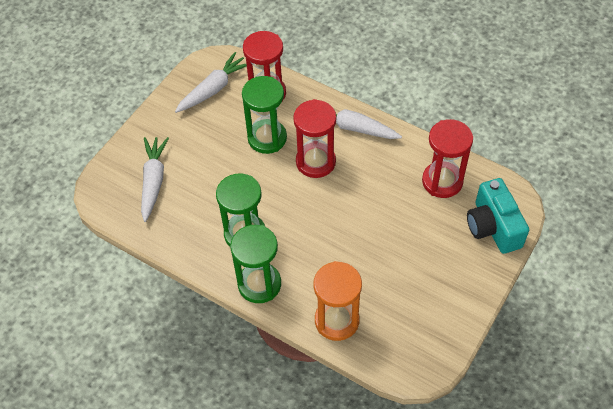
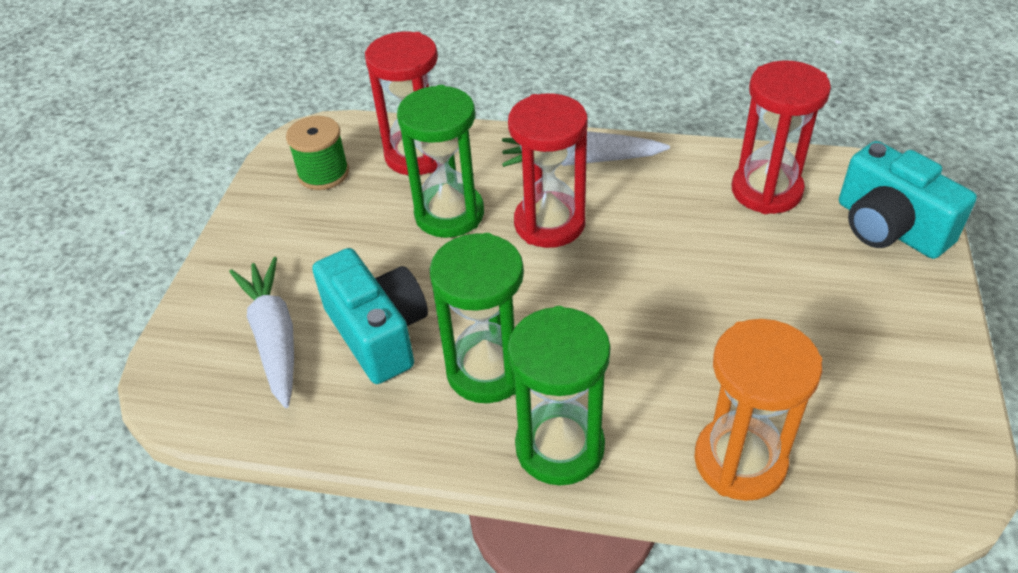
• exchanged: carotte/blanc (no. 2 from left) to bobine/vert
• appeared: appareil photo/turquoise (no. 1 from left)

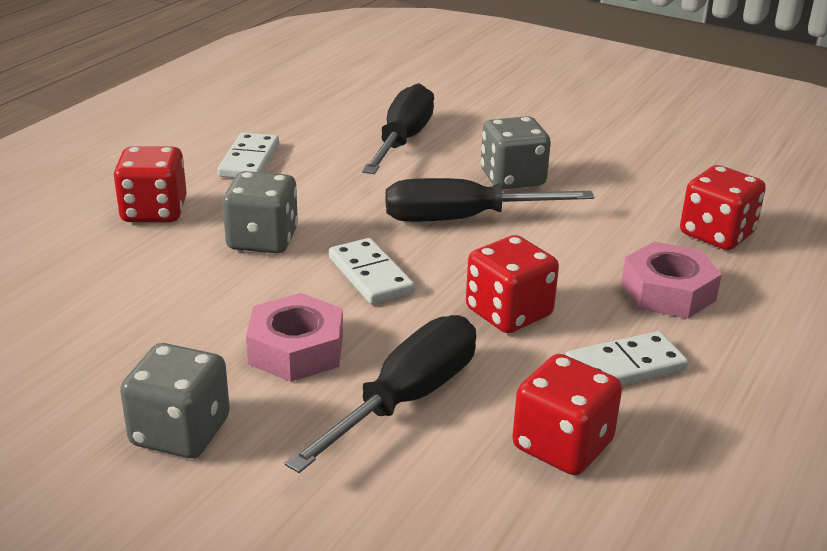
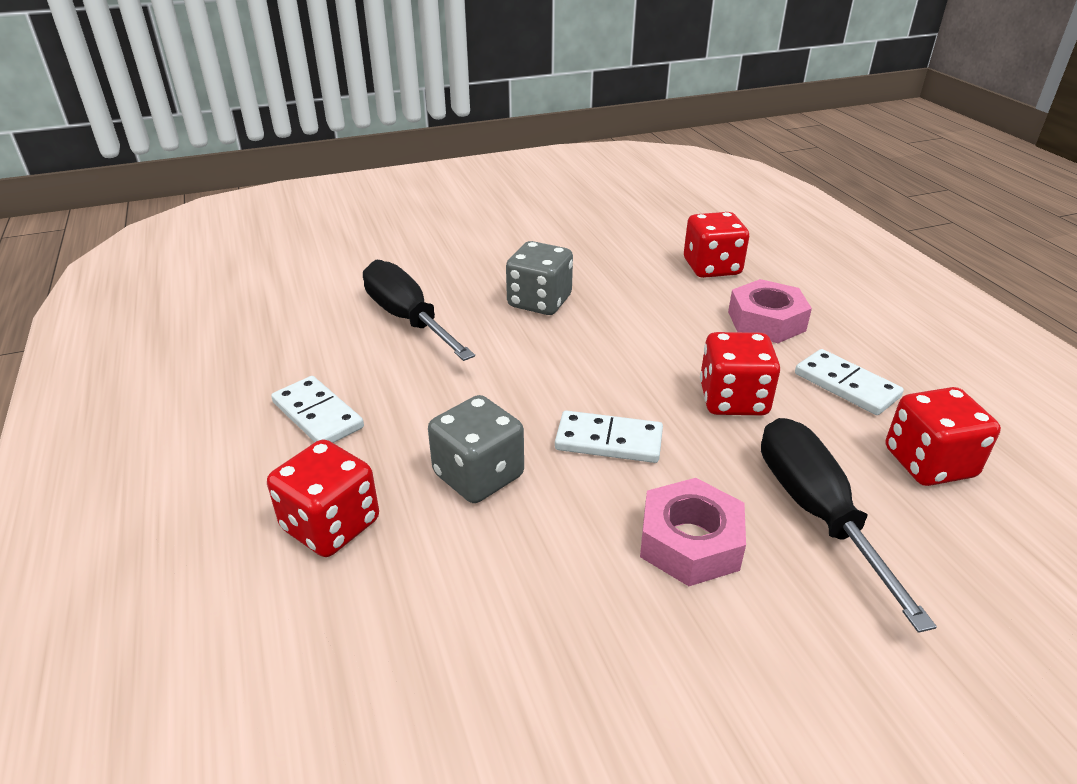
• missing: dé/gris (no. 1 from left)
• missing: tournevis/noir (no. 3 from left)
• spun: domino/blanc (no. 3 from left) 60 degrees counterclockwise

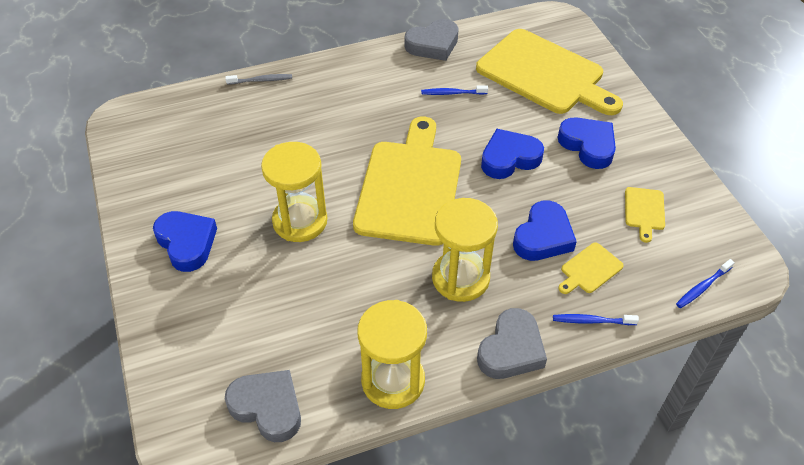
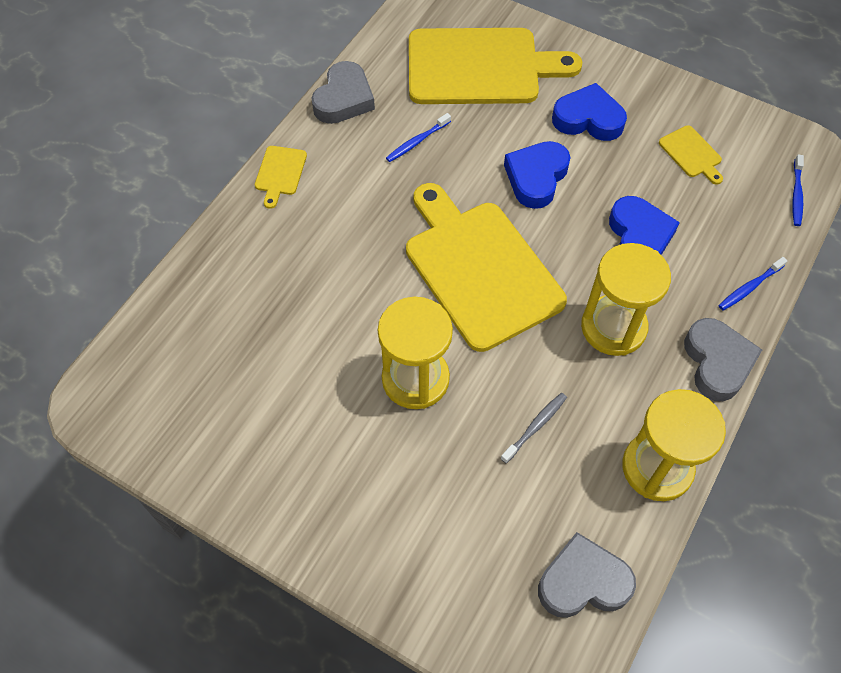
• missing: cœur/bleu (no. 1 from left)
• relocated: brosse à dents/gris
• relocated: planche à découper/jaune (no. 3 from left in the first image) to planche à découper/jaune (no. 1 from left)

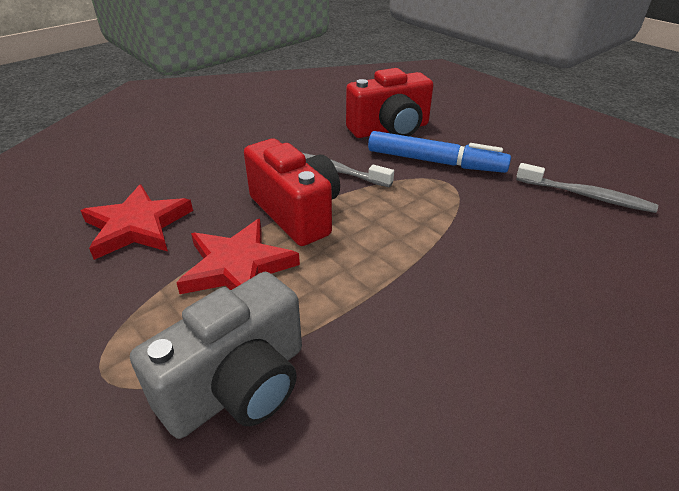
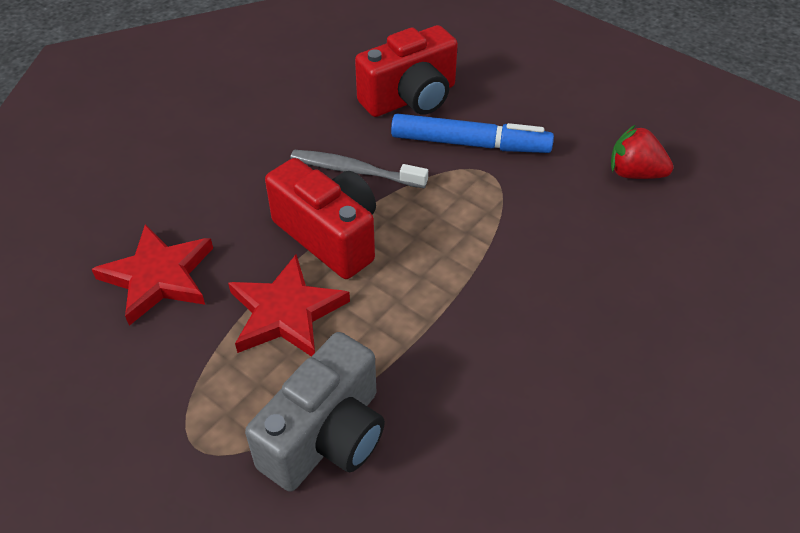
• exchanged: brosse à dents/gris (no. 2 from left) to fraise/rouge

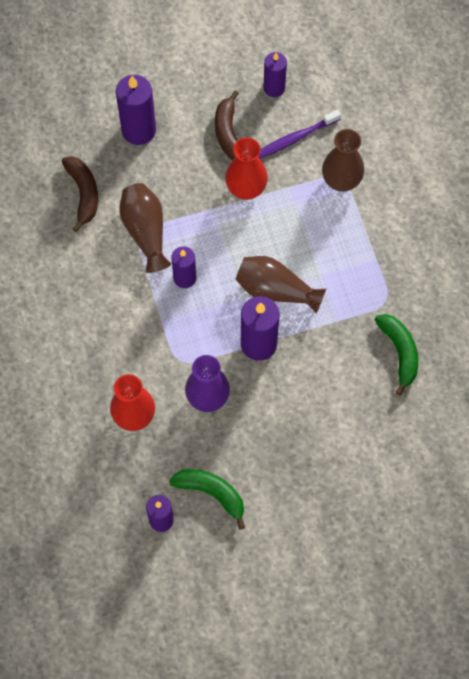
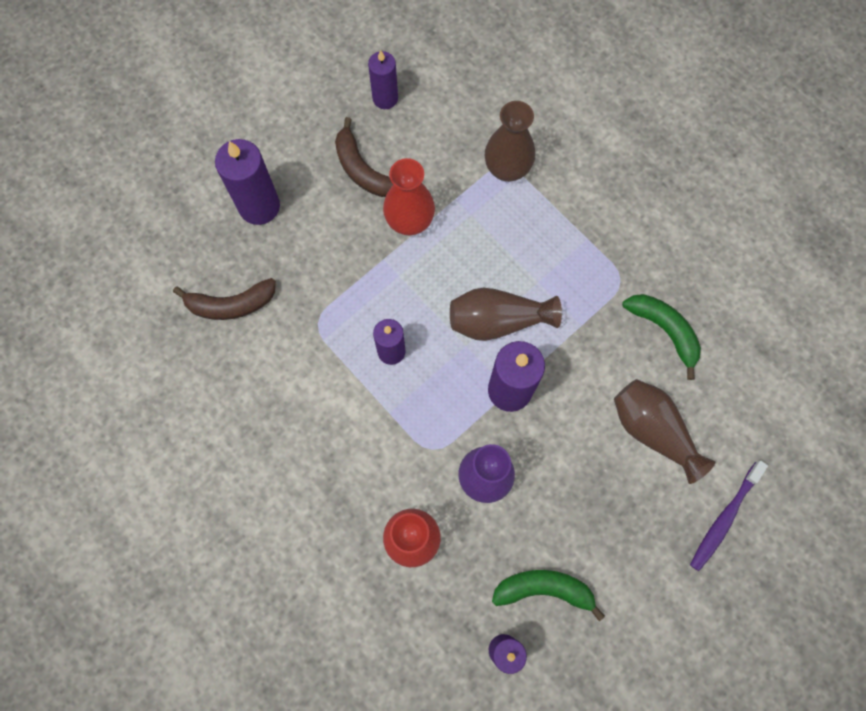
• spun: banane/marron (no. 1 from left) 120 degrees clockwise
• relocated: vase/marron (no. 1 from left in the first image) to vase/marron (no. 3 from left)
• relocated: brosse à dents/violet

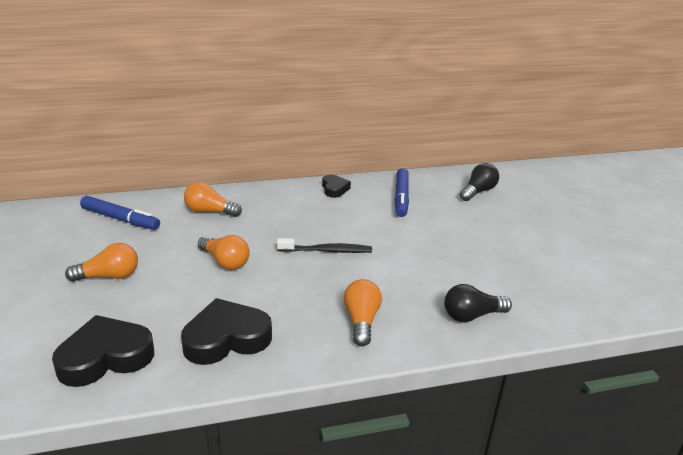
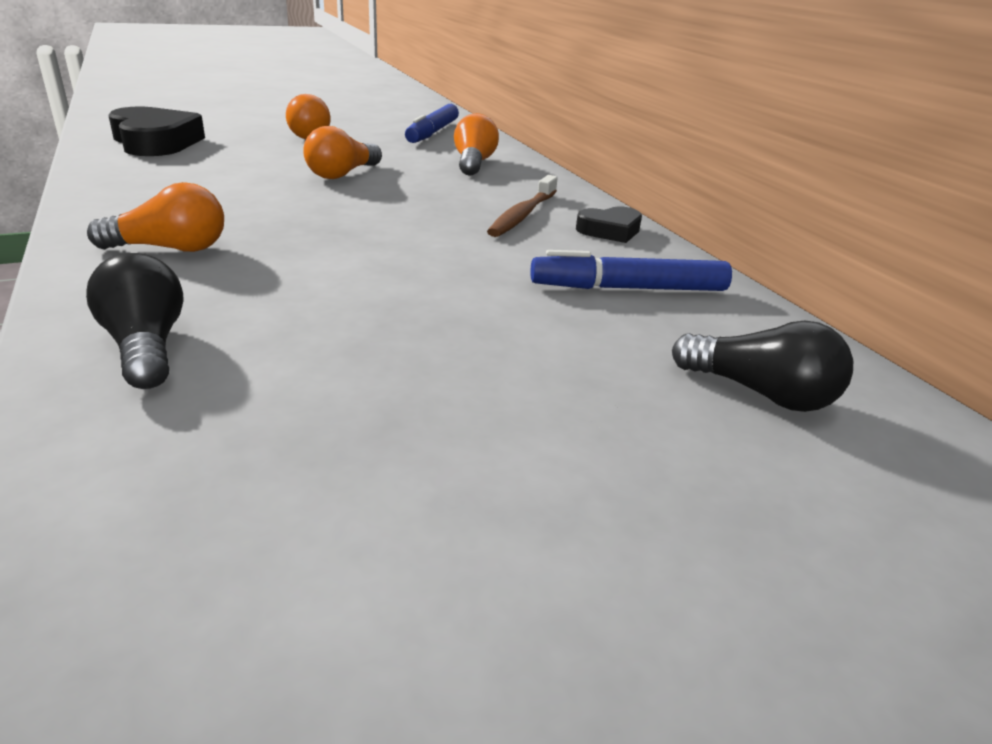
• missing: cœur/noir (no. 2 from left)
• missing: brosse à dents/noir
• appeared: brosse à dents/marron

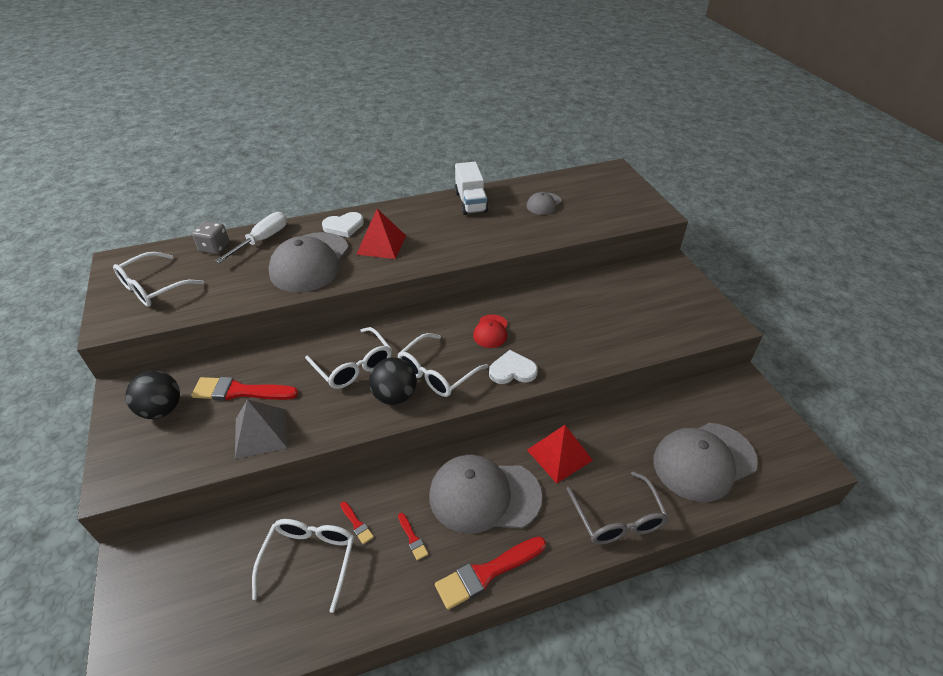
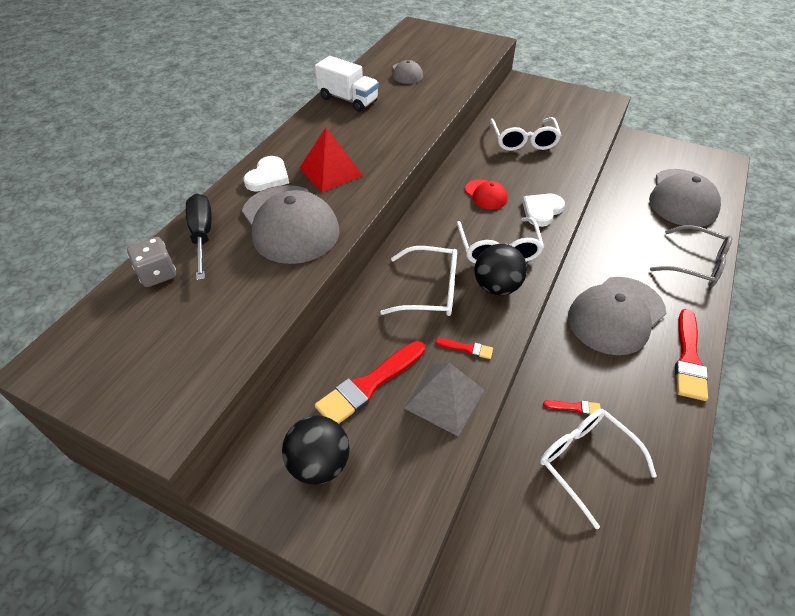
• relocated: lunettes/blanc (no. 1 from left in the first image) to lunettes/blanc (no. 3 from left)
• colour: tournevis/blanc to tournevis/noir
• relocated: pinceau/rouge (no. 3 from left in the first image) to pinceau/rouge (no. 2 from left)
• missing: pyramide/rouge (no. 2 from left)

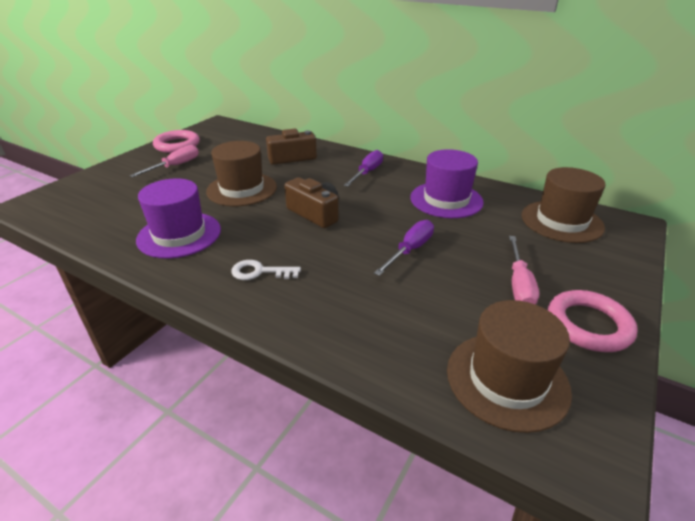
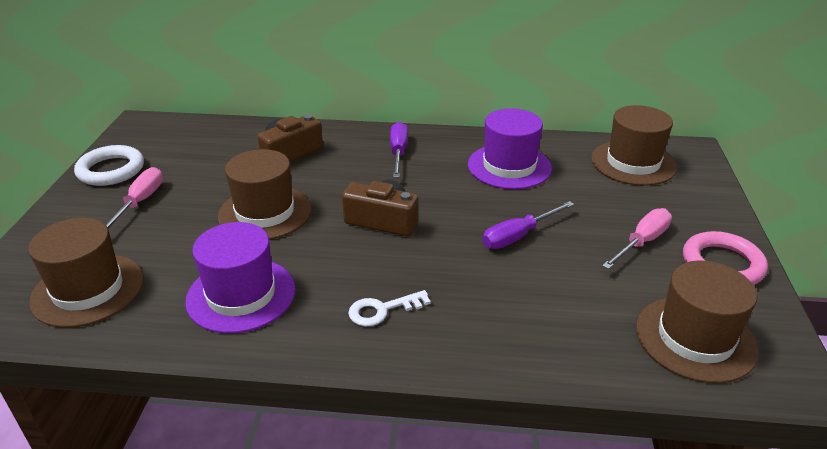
• colour: anneau/rose (no. 1 from left) to anneau/blanc
• spun: tournevis/violet (no. 2 from left) 135 degrees counterclockwise
• spun: tournevis/rose (no. 2 from left) 120 degrees counterclockwise
• appeared: chapeau/marron (no. 1 from left)

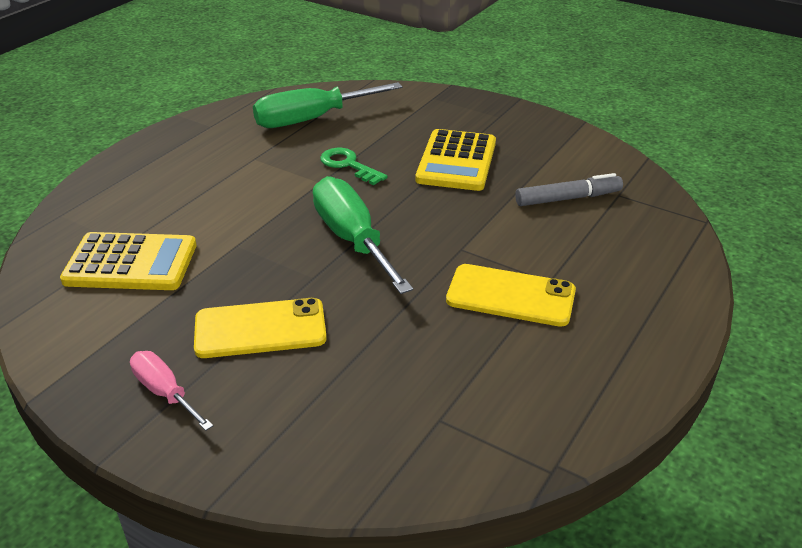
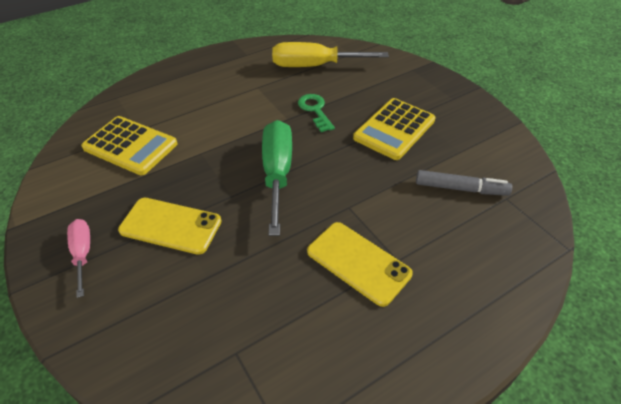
• colour: tournevis/vert (no. 1 from left) to tournevis/jaune

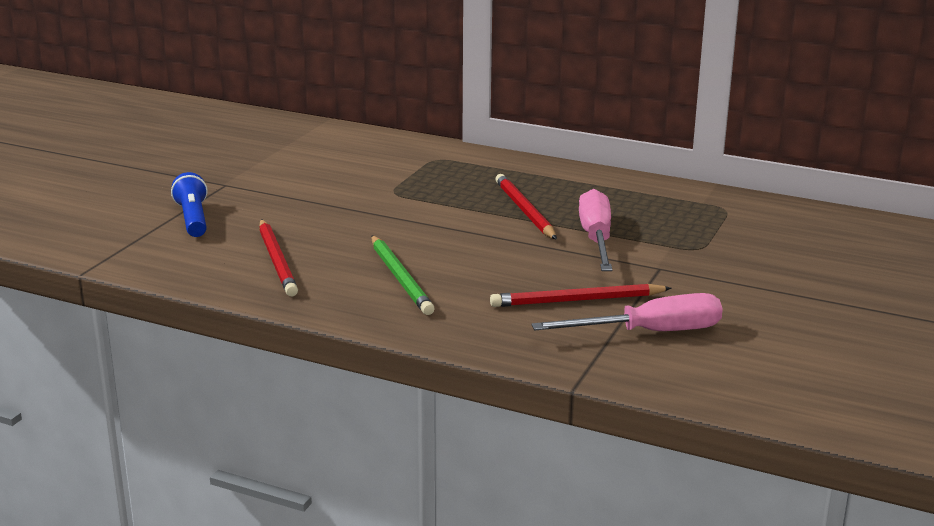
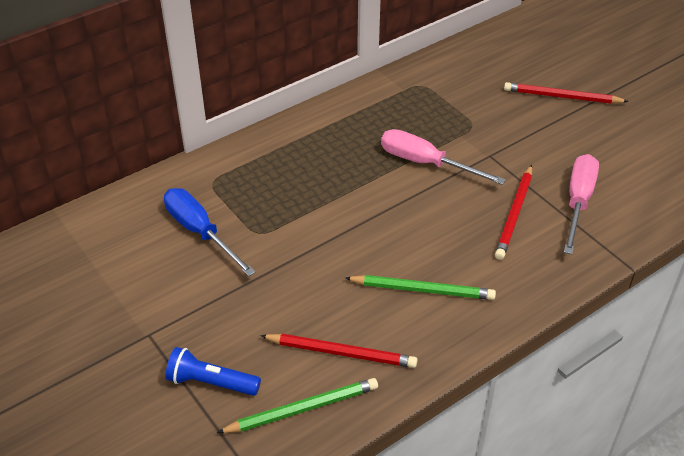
• relocated: crayon/rouge (no. 2 from left in the first image) to crayon/rouge (no. 3 from left)
• appeared: tournevis/bleu
• appeared: crayon/vert (no. 1 from left)

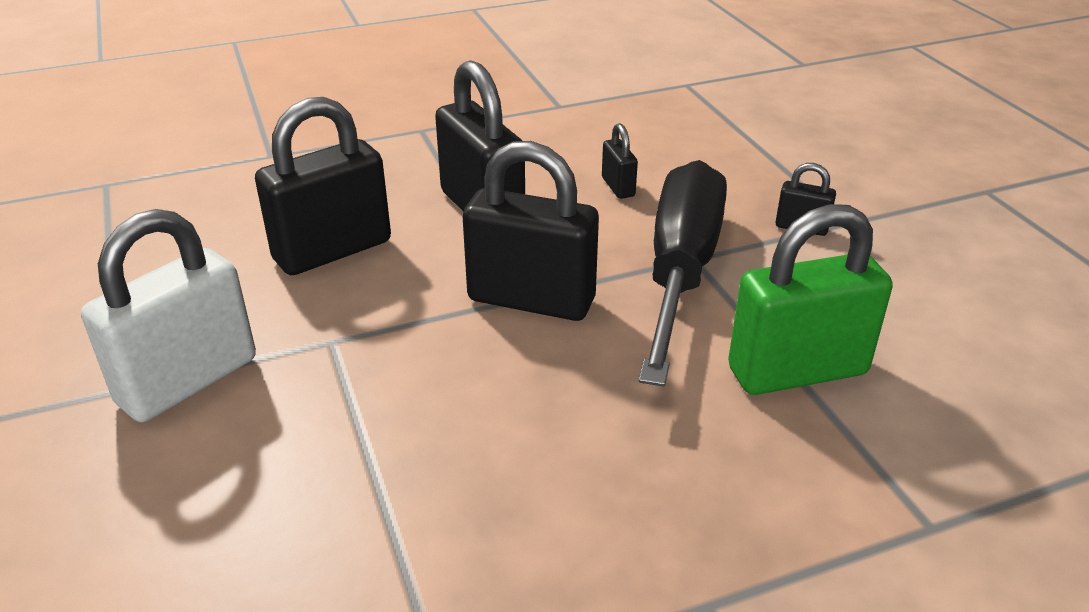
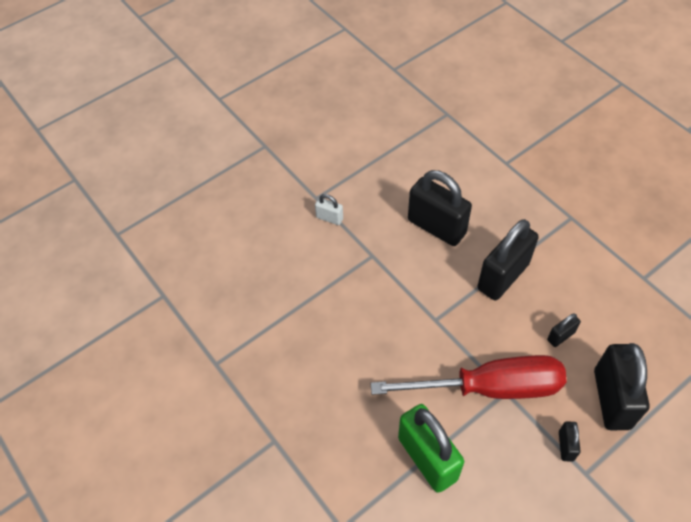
• size: cadenas/blanc x0.46
• relocated: cadenas/noir (no. 3 from left in the first image) to cadenas/noir (no. 5 from left)
• colour: tournevis/noir to tournevis/rouge

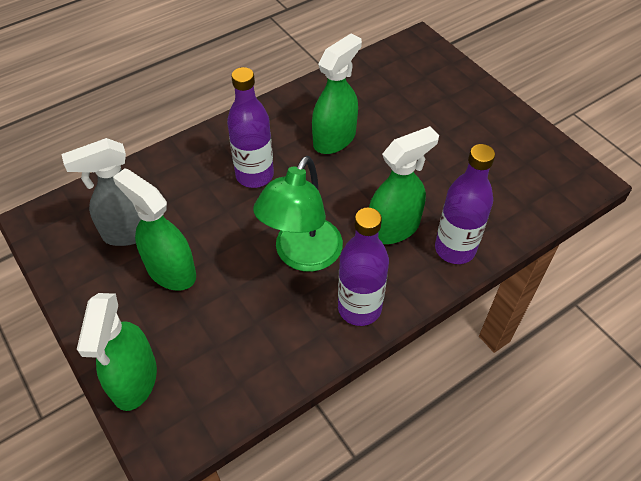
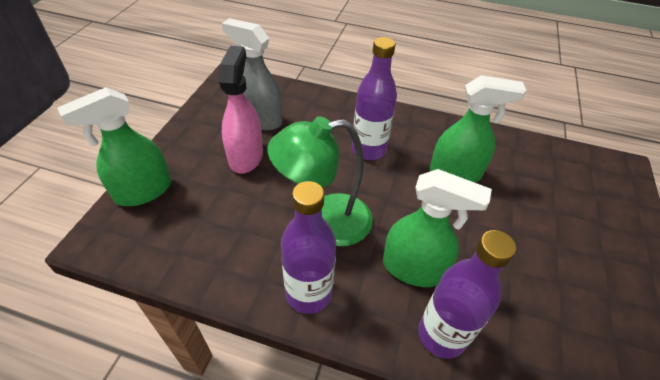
• colour: vaporisateur/vert (no. 2 from left) to vaporisateur/rose

